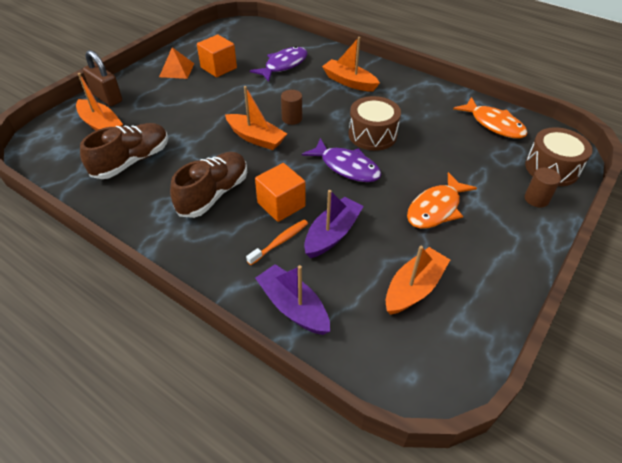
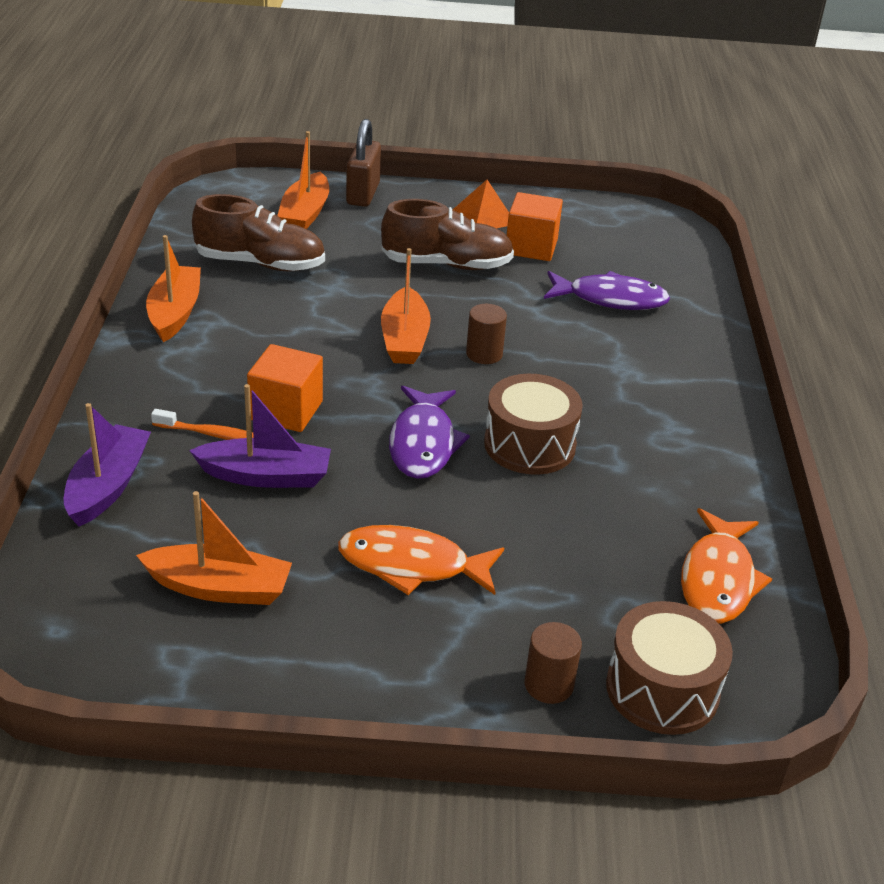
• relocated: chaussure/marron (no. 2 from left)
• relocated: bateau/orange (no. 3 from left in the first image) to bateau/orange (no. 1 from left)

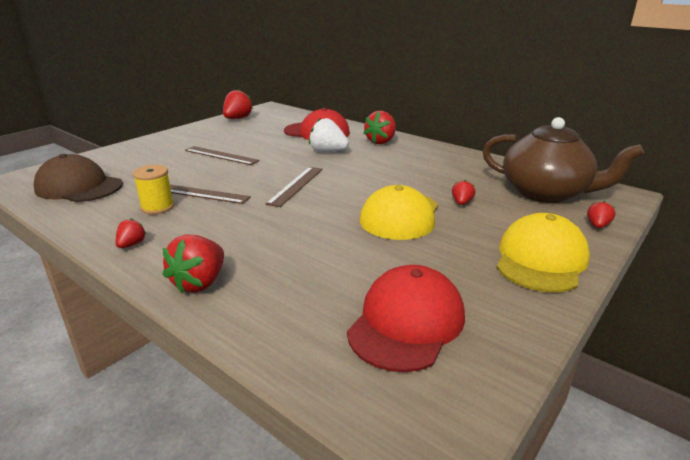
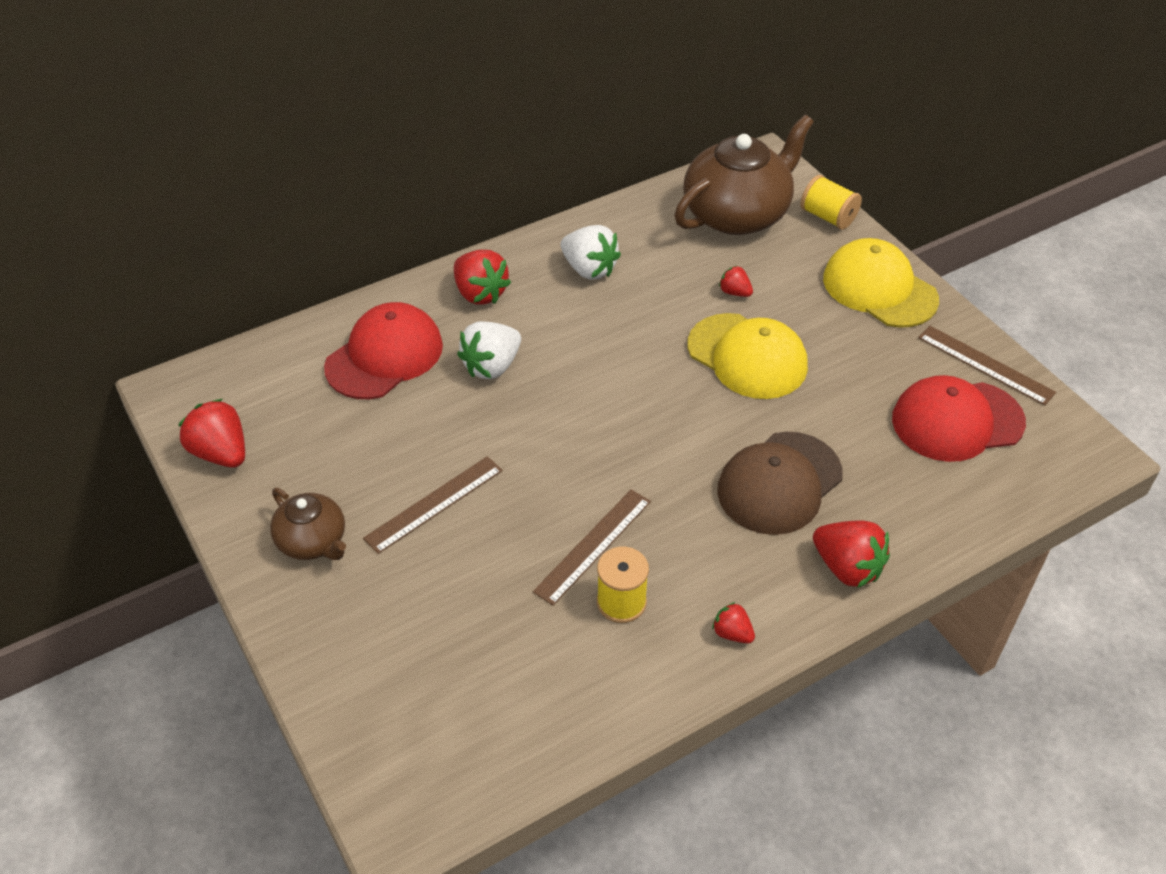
• relocated: casquette/marron
• relocated: règle/marron (no. 3 from left)
• spun: casquette/rouge (no. 2 from left) 60 degrees counterclockwise
• exchanged: fraise/rouge (no. 6 from left) to bobine/jaune (no. 2 from left)
• appeared: théière/marron (no. 1 from left)
• appeared: fraise/blanc (no. 2 from left)

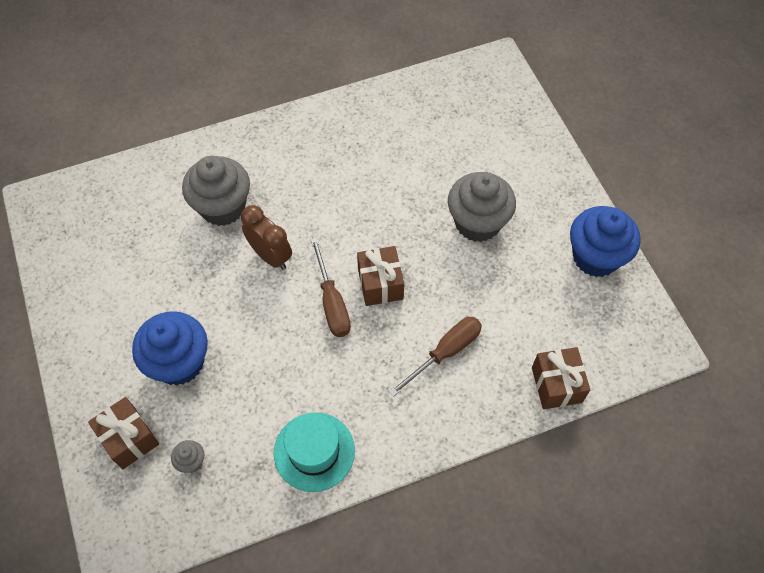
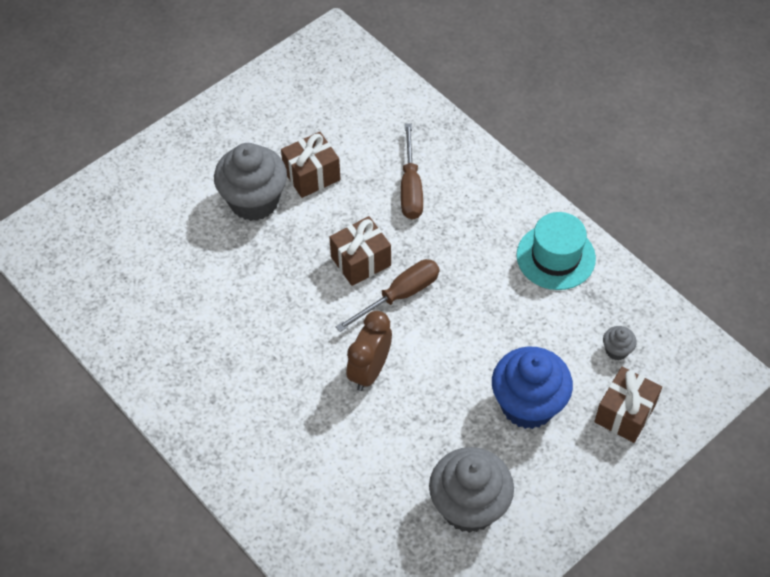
• relocated: muffin/gris (no. 2 from left)
• spun: tournevis/marron (no. 2 from left) 120 degrees counterclockwise
• relocated: cadeau/marron (no. 3 from left in the first image) to cadeau/marron (no. 1 from left)
• missing: muffin/bleu (no. 2 from left)

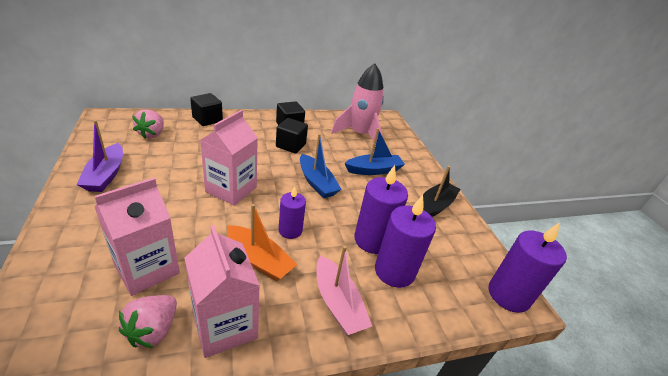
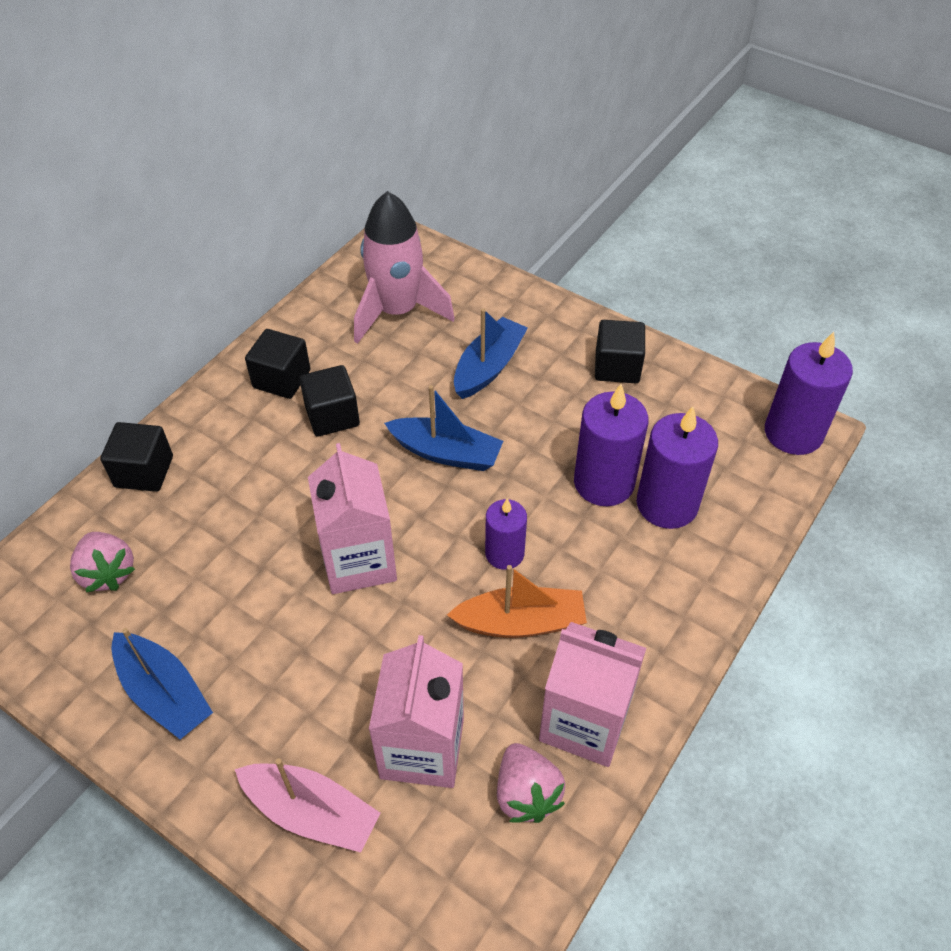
• colour: bateau/violet to bateau/bleu (no. 1 from left)
• relocated: bateau/rose
• exchanged: bateau/noir to cube/noir (no. 4 from left)

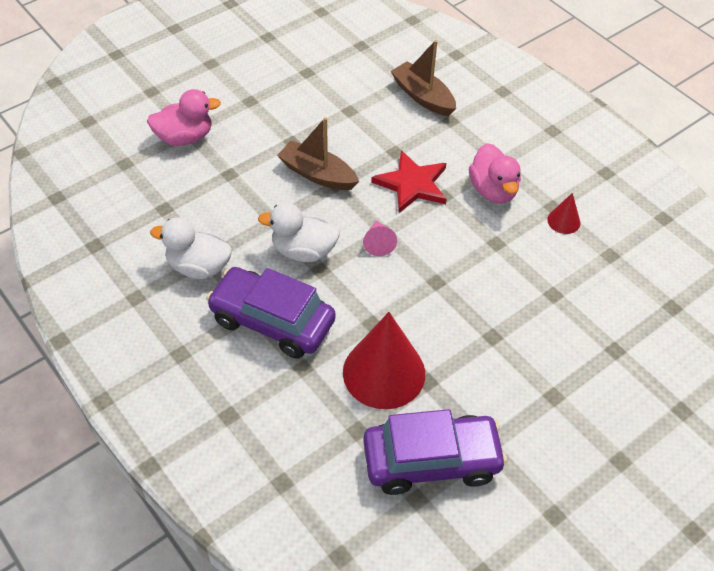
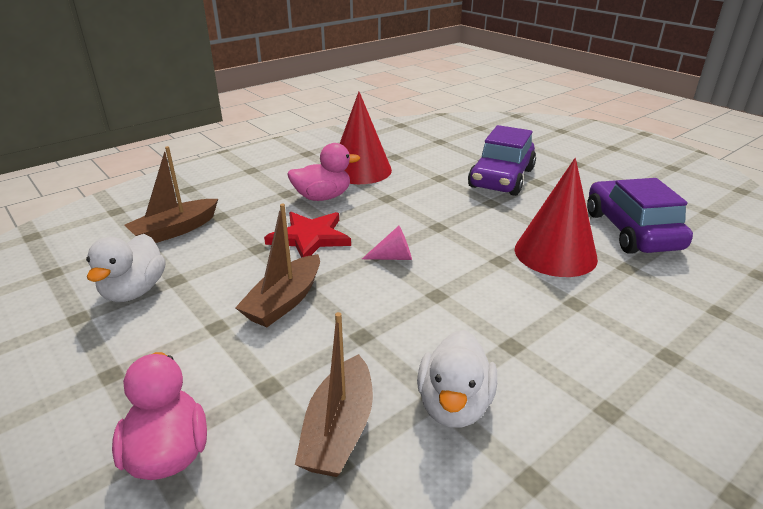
• relocated: voiture/violet (no. 1 from left)
• relocated: canard/blanc (no. 2 from left in the first image) to canard/blanc (no. 1 from left)
• size: cône/rouge (no. 2 from left in the first image) x2.22
• appeared: bateau/marron (no. 3 from left)

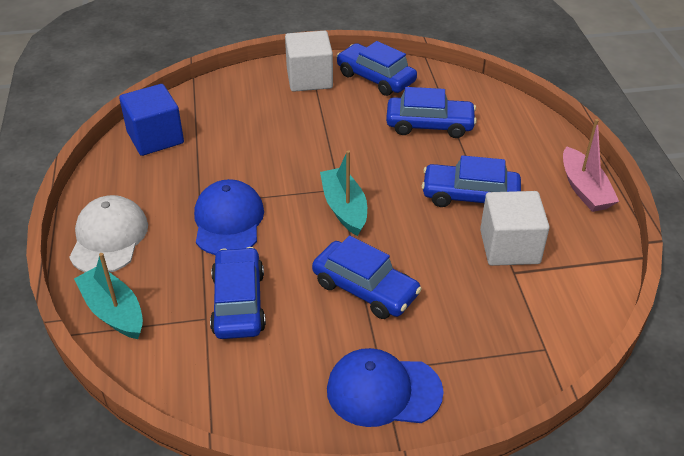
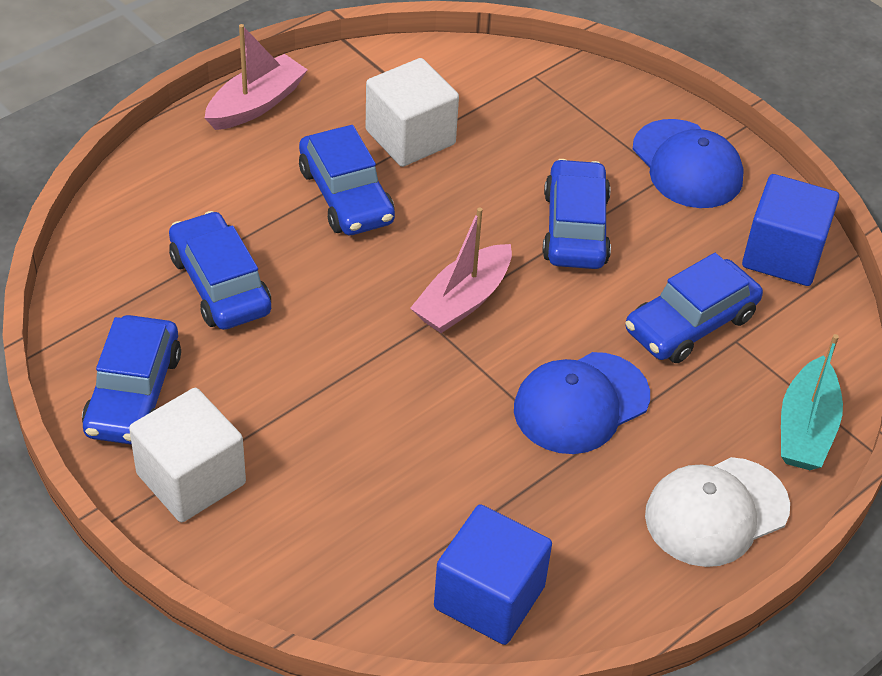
• colour: bateau/turquoise (no. 2 from left) to bateau/rose (no. 2 from left)
• appeared: cube/bleu (no. 2 from left)

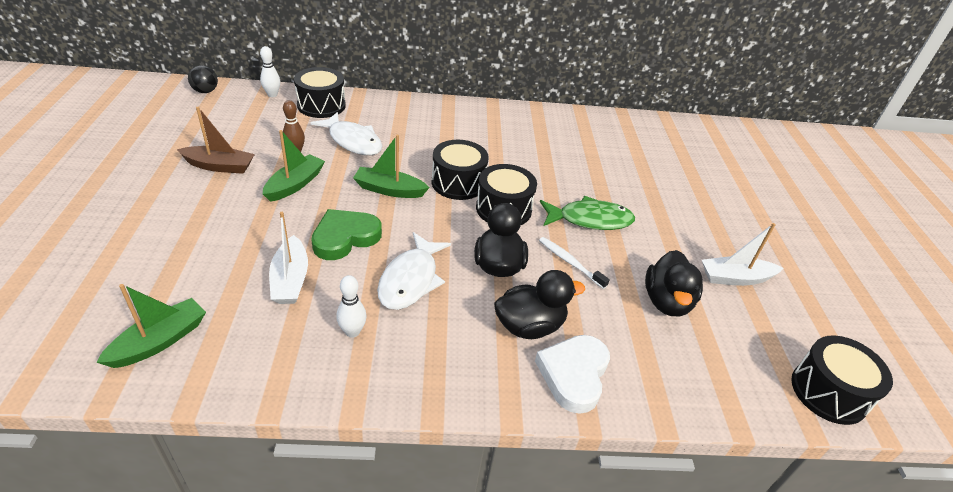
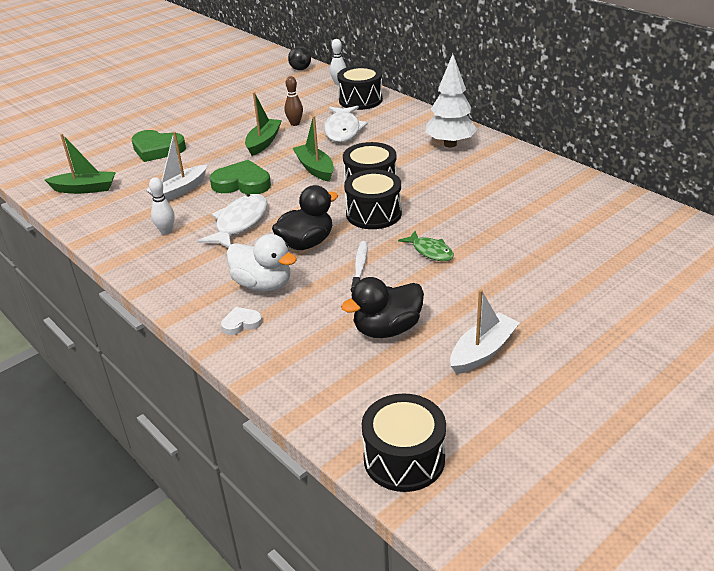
• missing: bateau/marron
• spun: bateau/vert (no. 2 from left) 60 degrees counterclockwise
• spun: poisson/blanc (no. 2 from left in the first image) 135 degrees clockwise
• colour: canard/noir (no. 2 from left) to canard/blanc
• size: cœur/blanc x0.53
• size: poisson/vert x0.61
• spun: bateau/blanc (no. 2 from left) 90 degrees clockwise
• appeared: cœur/vert (no. 1 from left)
• appeared: arbre/blanc

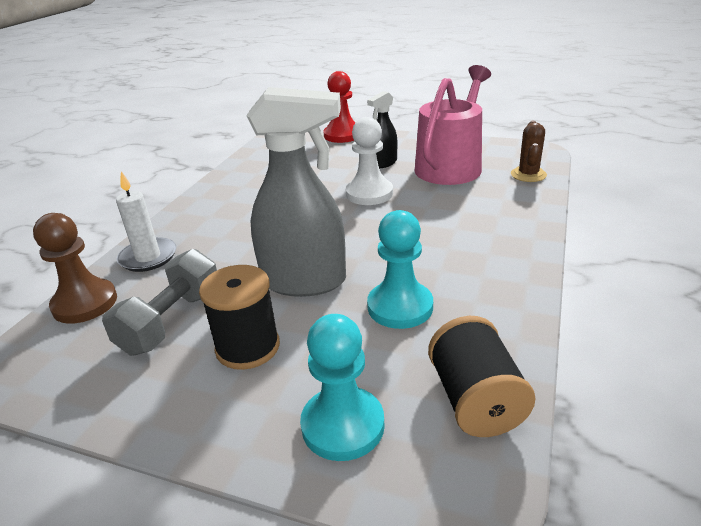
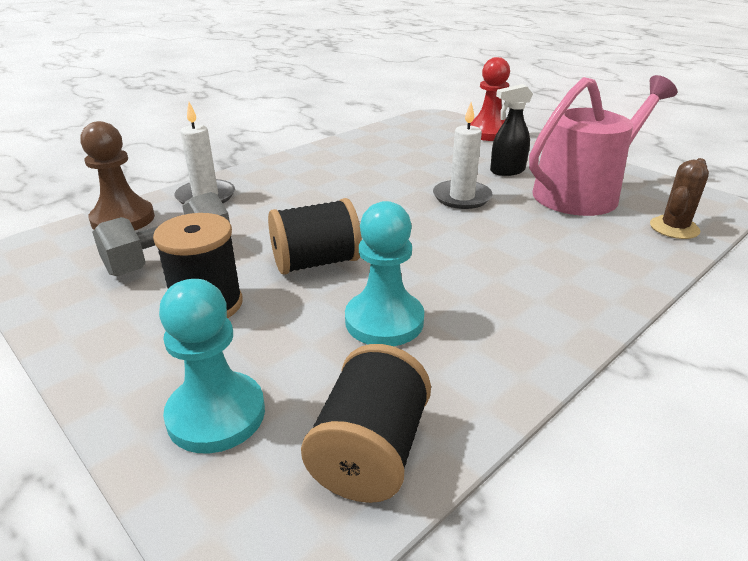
• exchanged: vaporisateur/gris to bobine/noir (no. 2 from left)
• exchanged: pion/blanc to bougie/blanc (no. 2 from left)

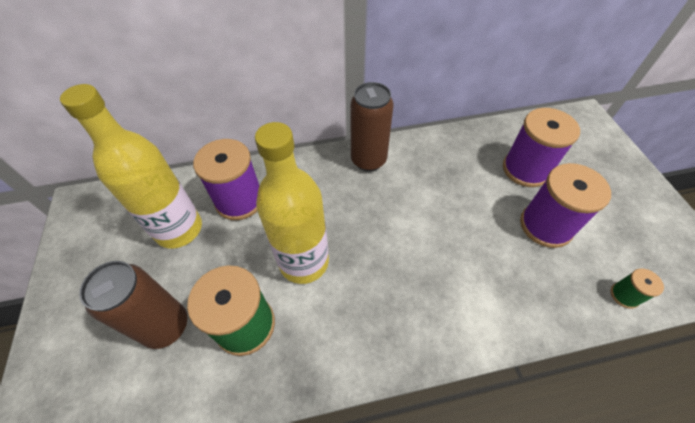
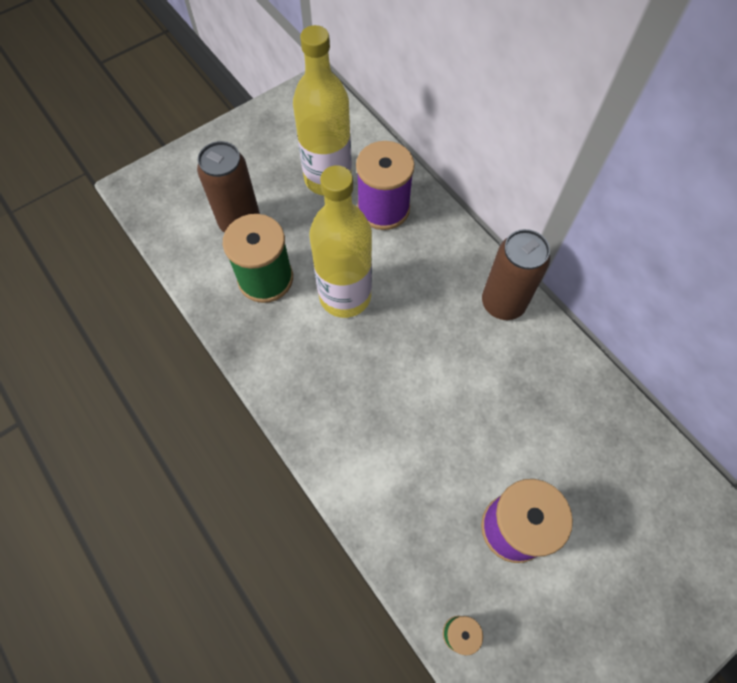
• missing: bobine/violet (no. 2 from left)

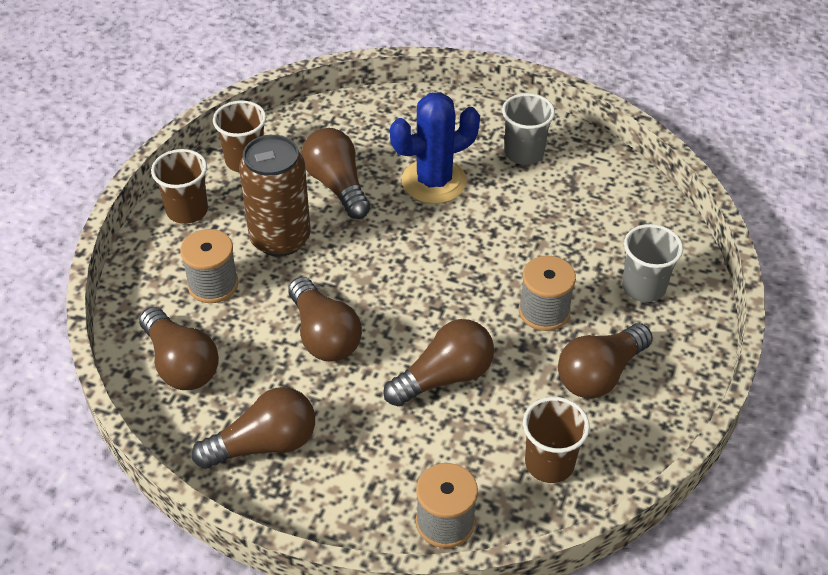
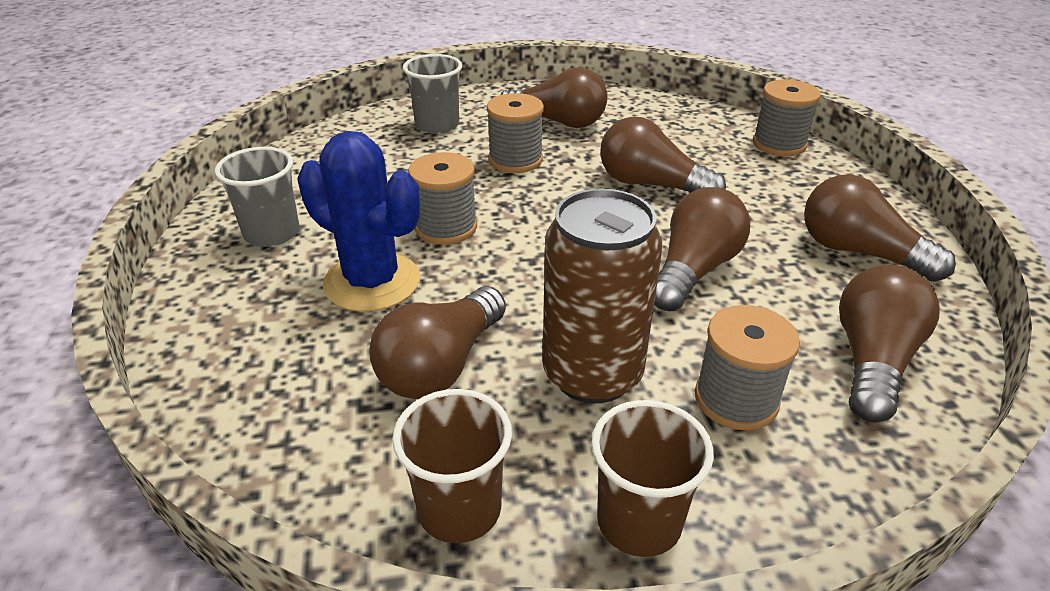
• missing: gobelet/marron (no. 3 from left)
• appeared: bobine/gris (no. 1 from left)

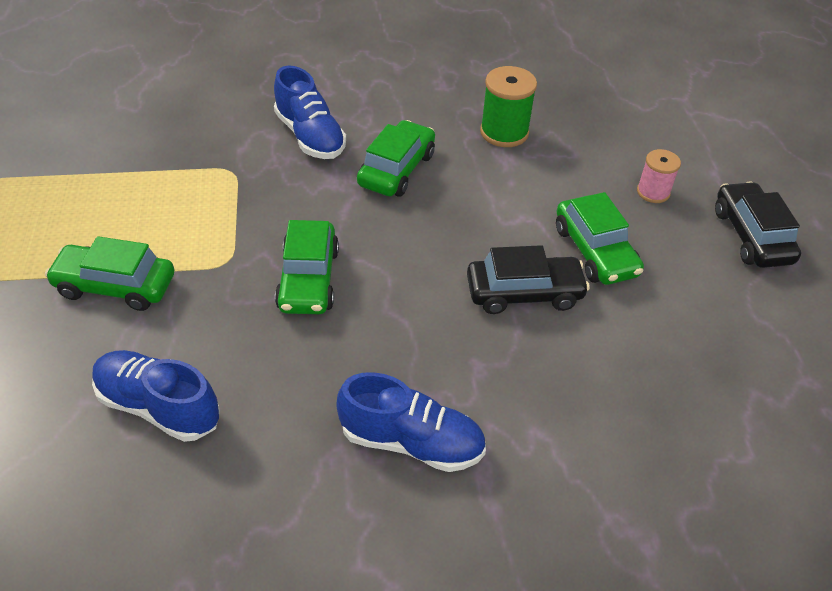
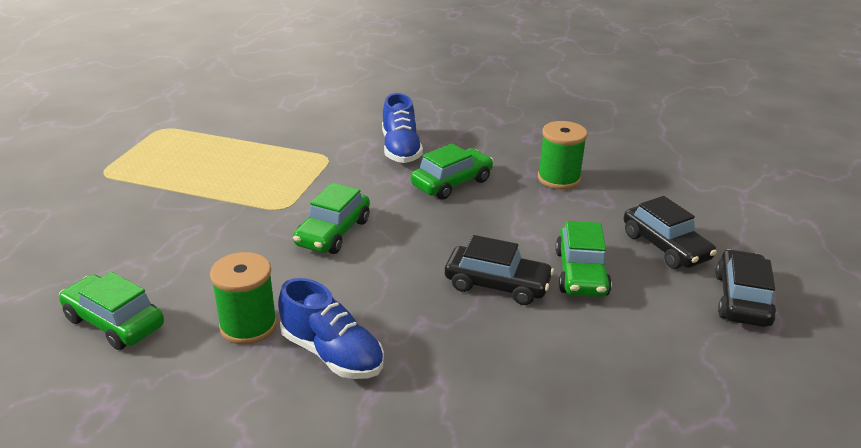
• relocated: voiture/vert (no. 1 from left)
• missing: chaussure/bleu (no. 1 from left)
• exchanged: bobine/rose to voiture/noir (no. 2 from left)
• appeared: bobine/vert (no. 1 from left)

